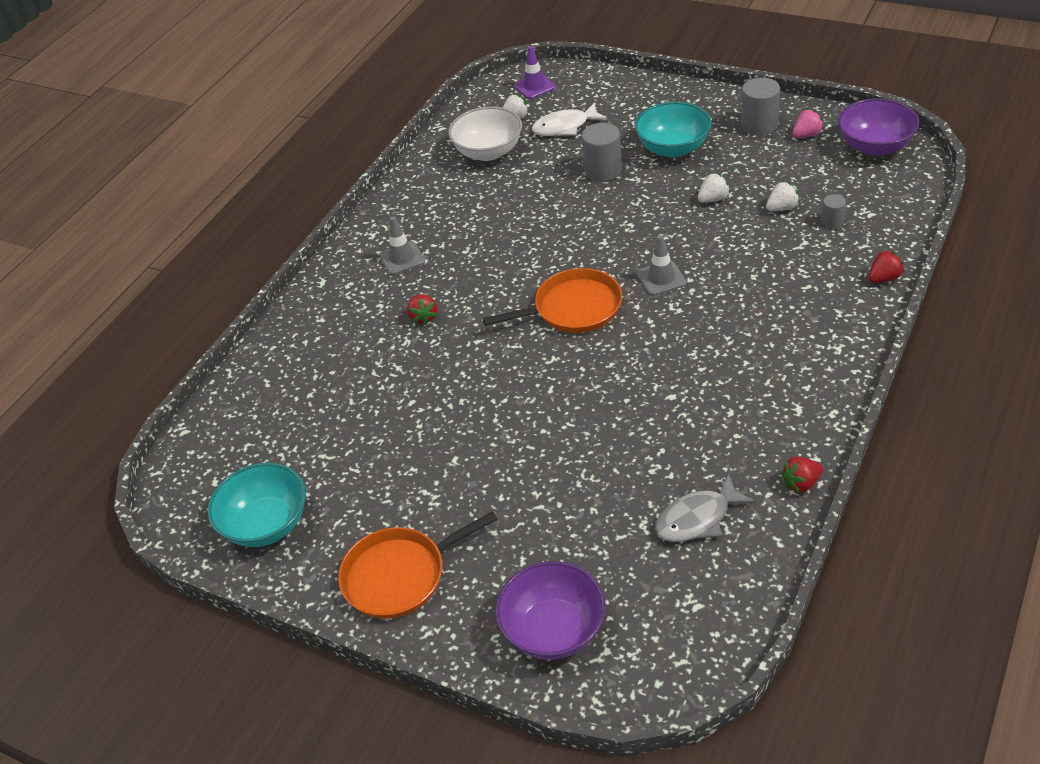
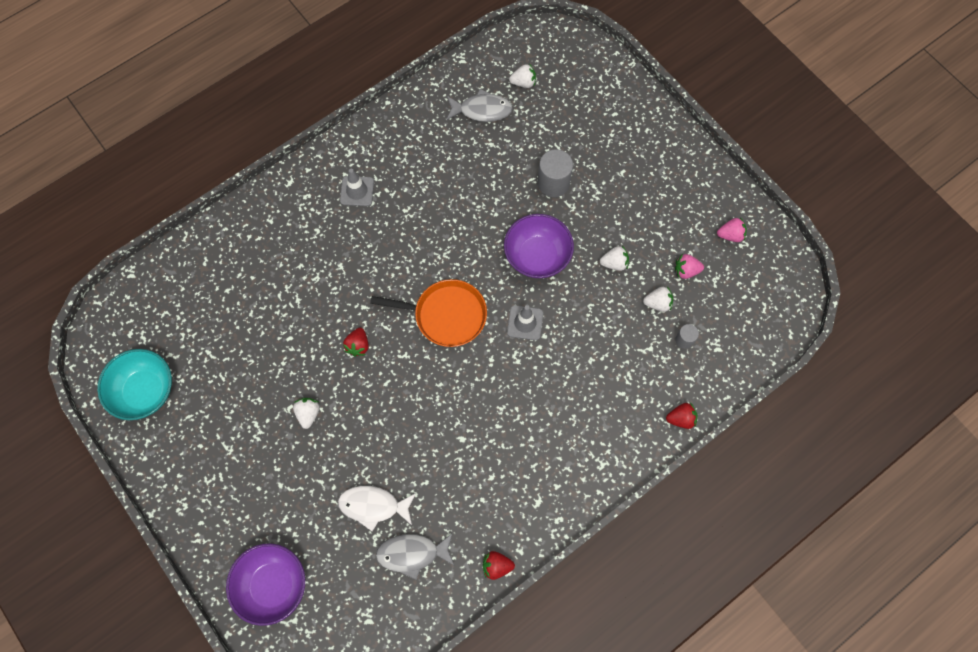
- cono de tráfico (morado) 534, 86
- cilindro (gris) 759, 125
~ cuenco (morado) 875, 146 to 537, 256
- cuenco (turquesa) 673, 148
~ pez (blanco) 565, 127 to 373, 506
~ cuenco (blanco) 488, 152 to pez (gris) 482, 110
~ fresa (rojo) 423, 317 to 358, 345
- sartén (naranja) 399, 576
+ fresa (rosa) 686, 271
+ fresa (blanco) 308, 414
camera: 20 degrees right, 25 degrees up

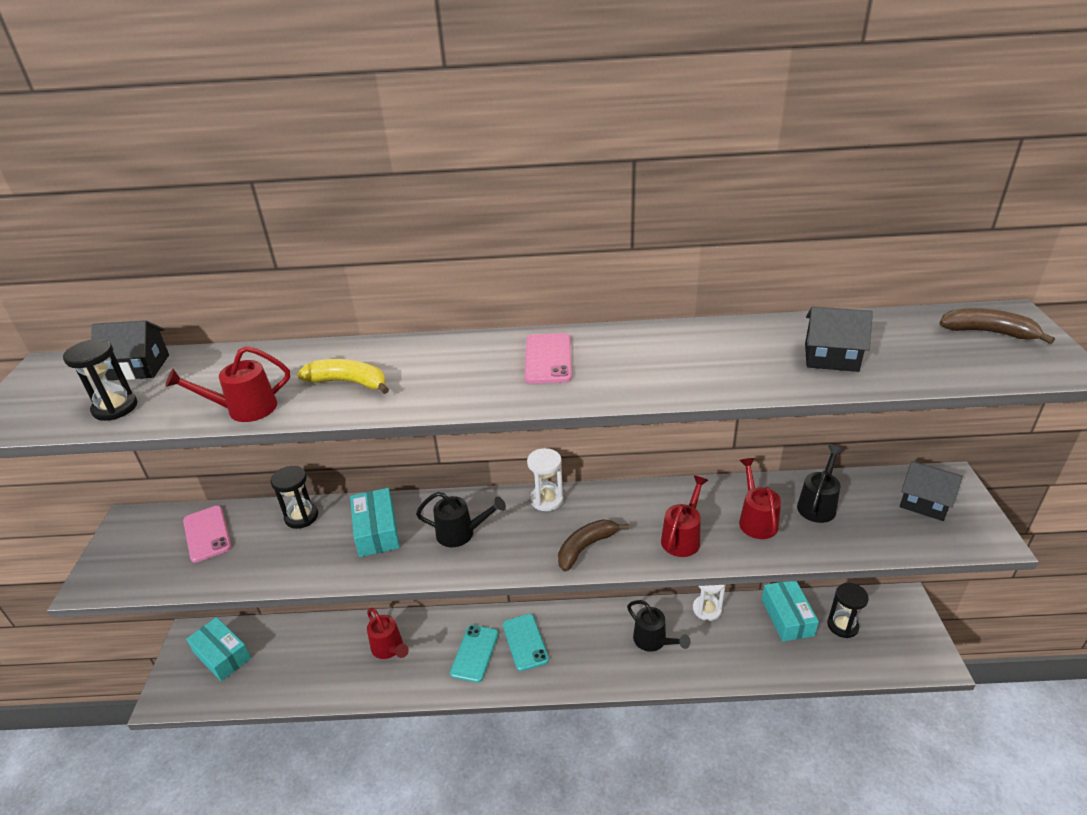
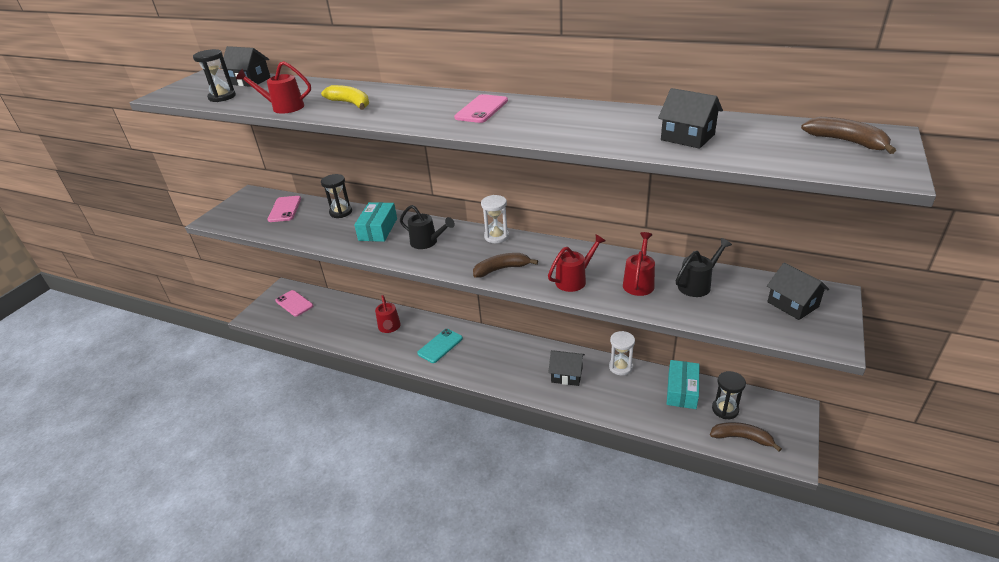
~ regadera (negro) 653, 641 to casa (negro) 566, 375
- móvil (turquesa) 525, 642
~ caja (turquesa) 222, 655 to móvil (rosa) 294, 303
+ plátano (marrón) 742, 438
camera: 25 degrees right, 0 degrees up

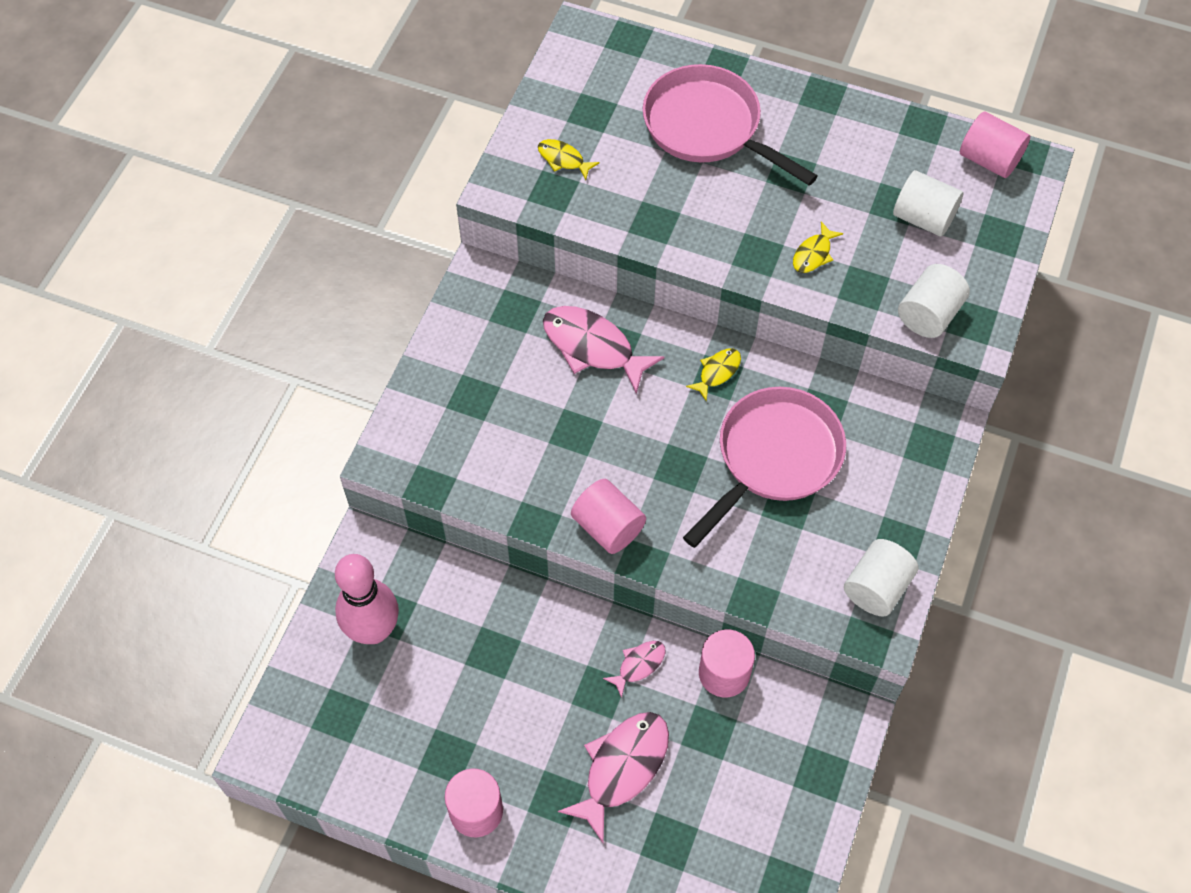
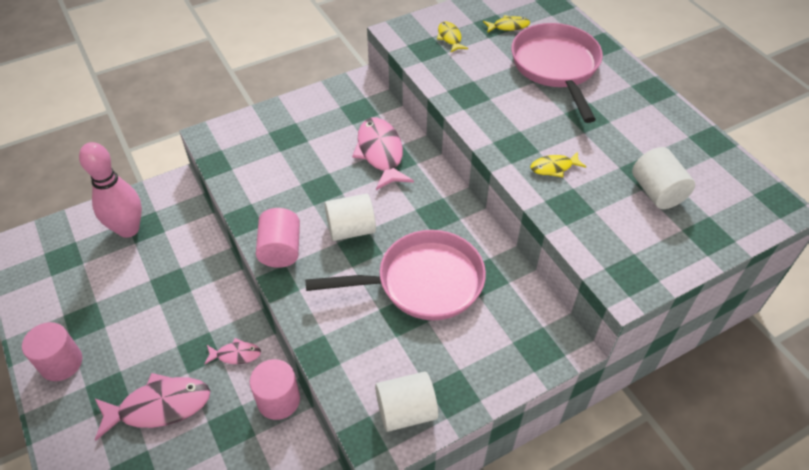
- cilindro (rosa) 989, 159
~ cilindro (blanco) 929, 314 to 351, 229
~ pez (amarillo) 717, 372 to 508, 26
camera: 40 degrees right, 10 degrees down

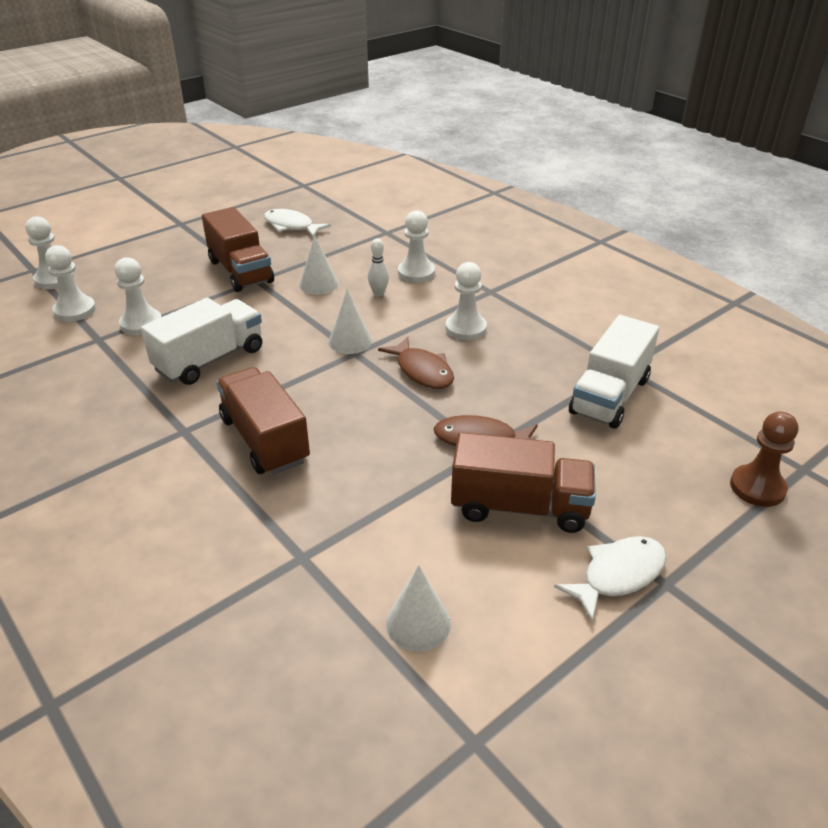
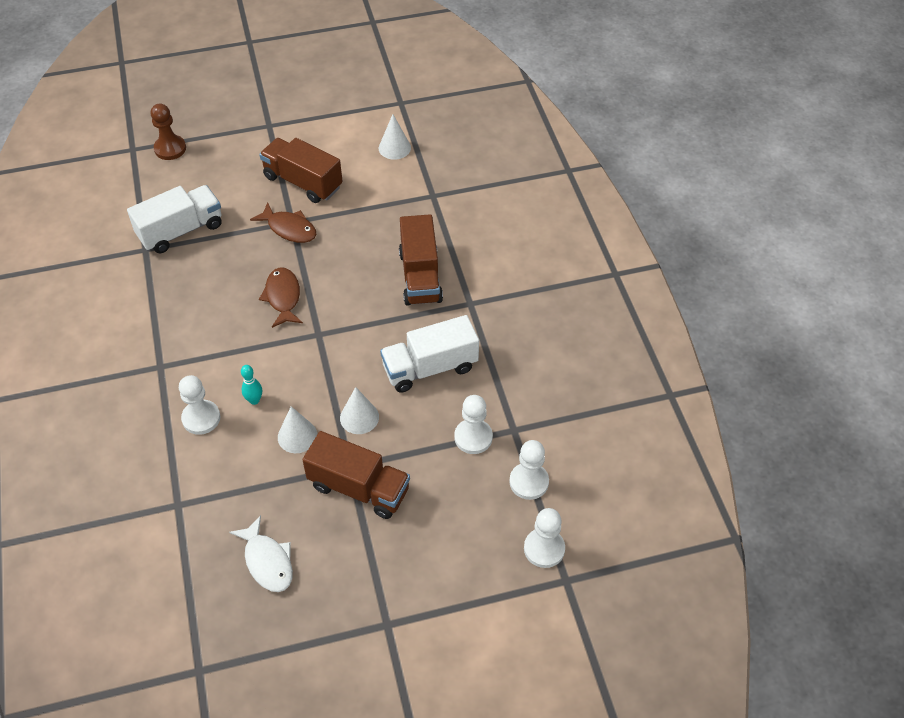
~ camión (marrón) 240, 271 = 359, 488 120 degrees clockwise
~ bolo (blanco) 378, 293 to bolo (turquesa) 254, 400
- peón (blanco) 466, 328
~ cono (blanco) 350, 341 to 359, 417
- pez (blanco) 618, 575
camera: 155 degrees left, 15 degrees up

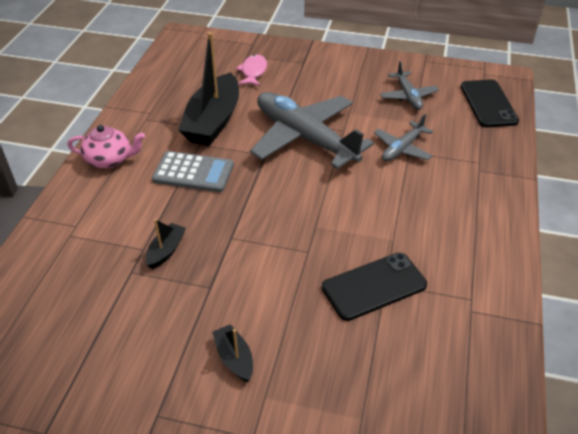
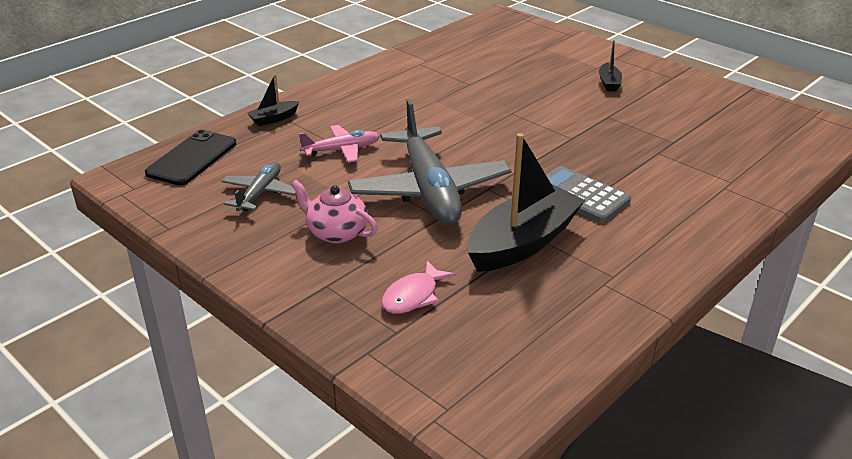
~ avión (gris) 402, 148 to avión (rosa) 342, 150
~ tetera (rosa) 110, 160 to 336, 232
~ barco (negro) 166, 251 to 274, 119
- móvil (negro) 374, 286
camera: 150 degrees left, 10 degrees down

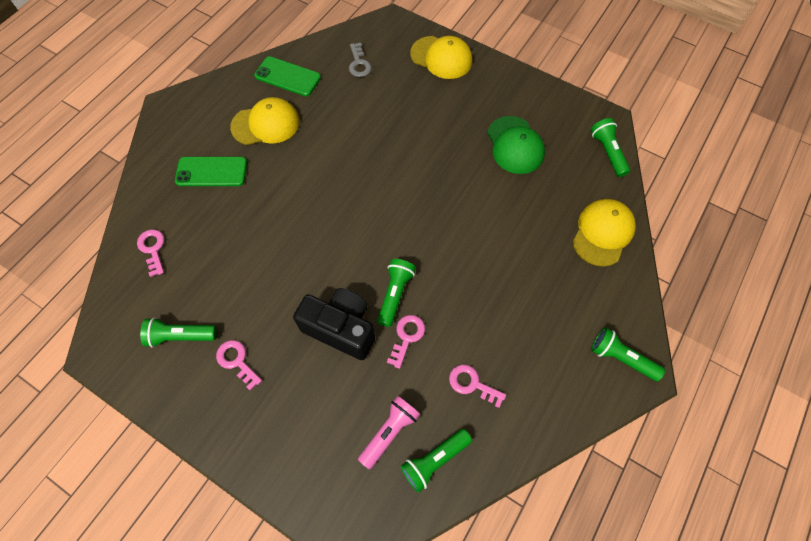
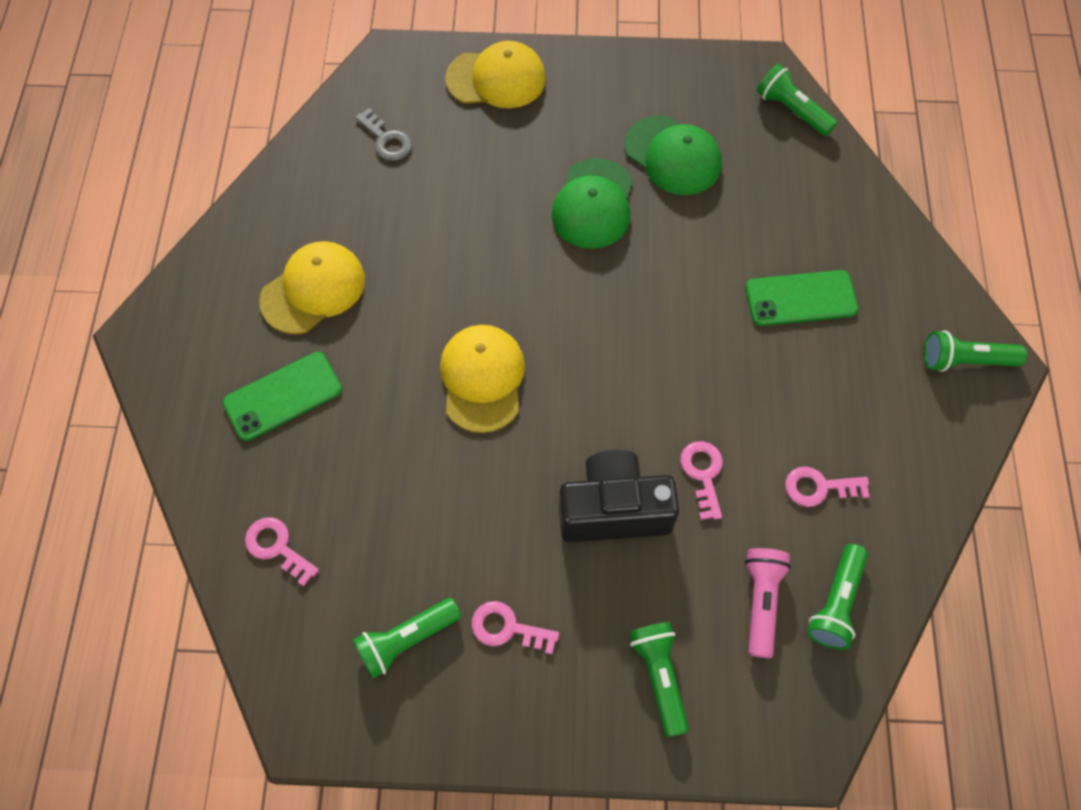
~ móvil (verde) 287, 77 to 800, 298
~ gorra (amarillo) 602, 233 to 482, 379
~ lámpara de mano (verde) 395, 294 to 659, 676
+ gorra (verde) 593, 204
camera: 30 degrees left, 0 degrees up

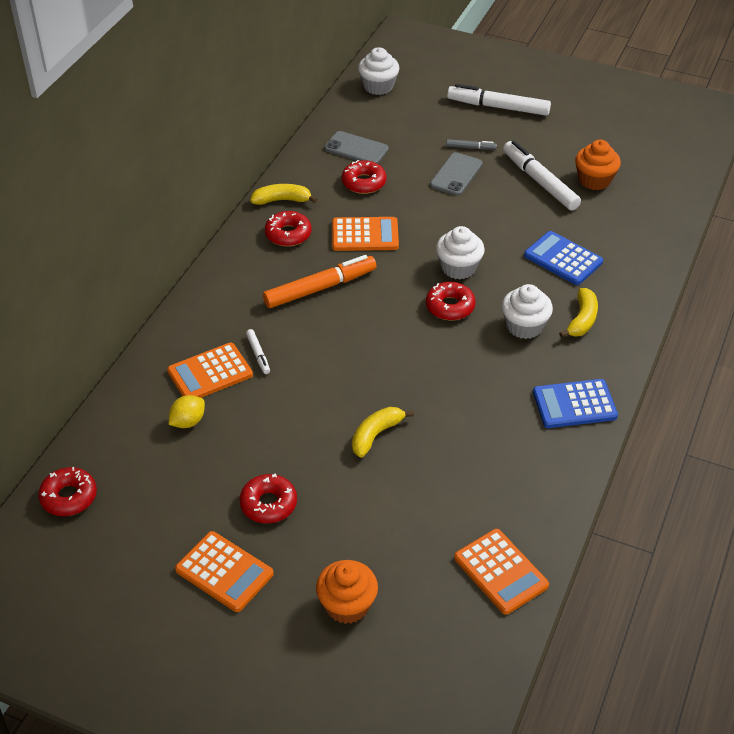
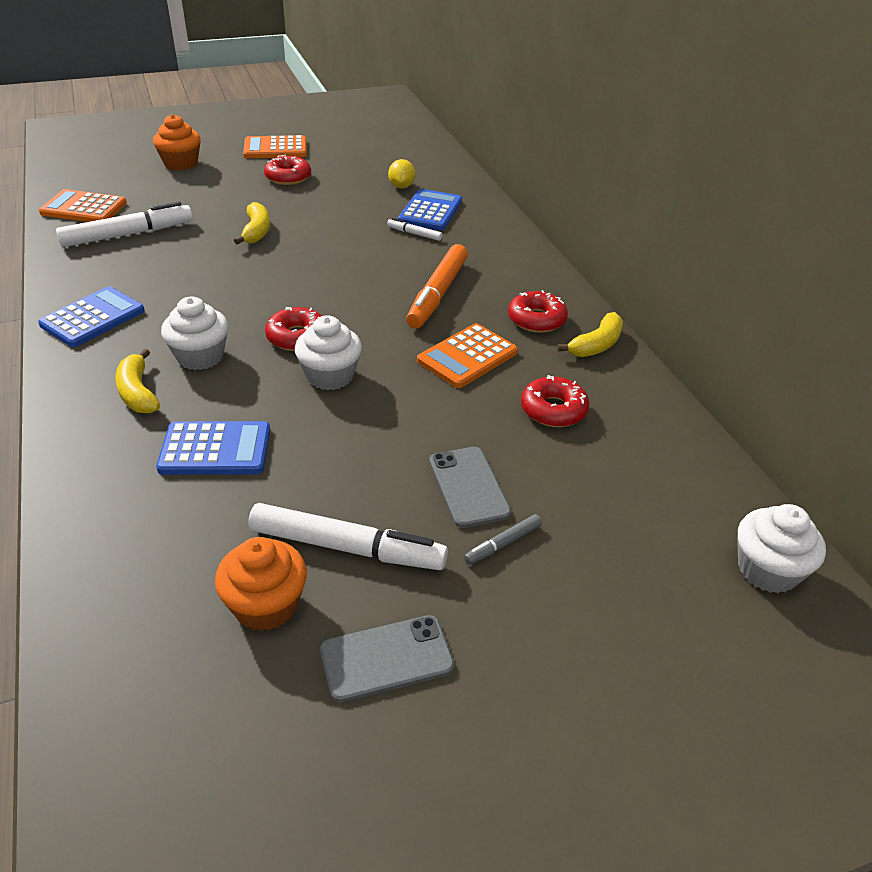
~ rotulador (blanco) 498, 107 to 128, 234
~ móvil (gris) 356, 149 to 386, 658
~ calculadora (naranja) 210, 373 to calculadora (azul) 430, 211
- rosquilla (rojo) 69, 497
camera: 135 degrees right, 5 degrees down

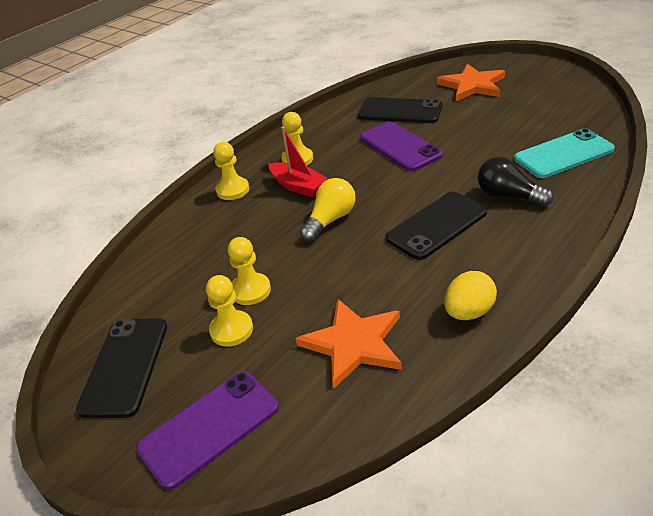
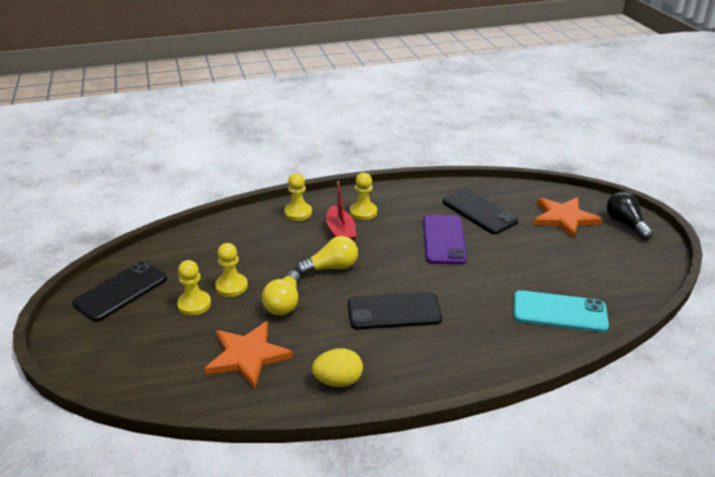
~ bombilla (negro) 508, 196 to 625, 224
- móvil (morado) 209, 428
+ bombilla (amarillo) 284, 303
camera: 30 degrees right, 5 degrees down

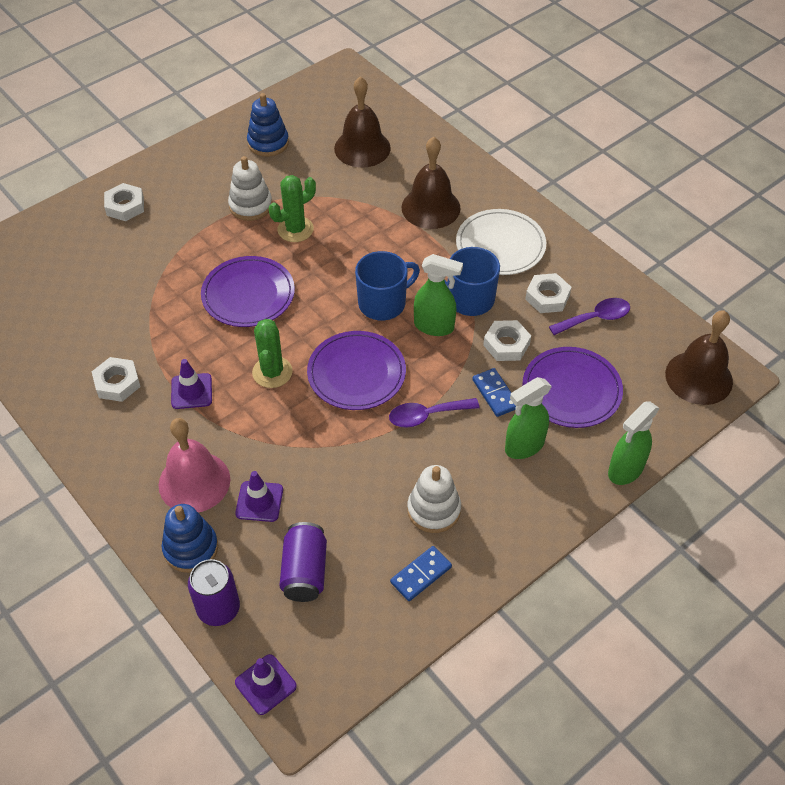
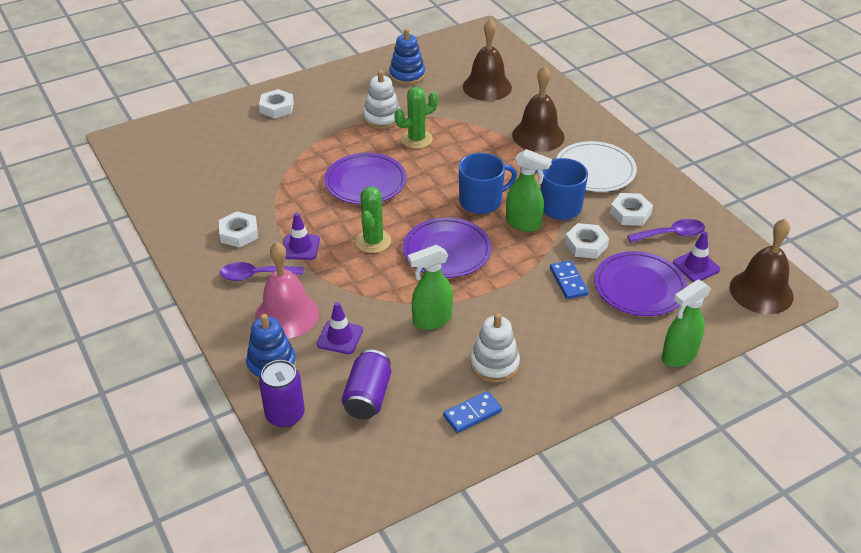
~ pulverizador (verde) 524, 446 to 431, 320
~ cuchara (morado) 426, 415 to 255, 275
~ cono de tráfico (morado) 265, 684 to 696, 266
camera: 10 degrees right, 10 degrees down

